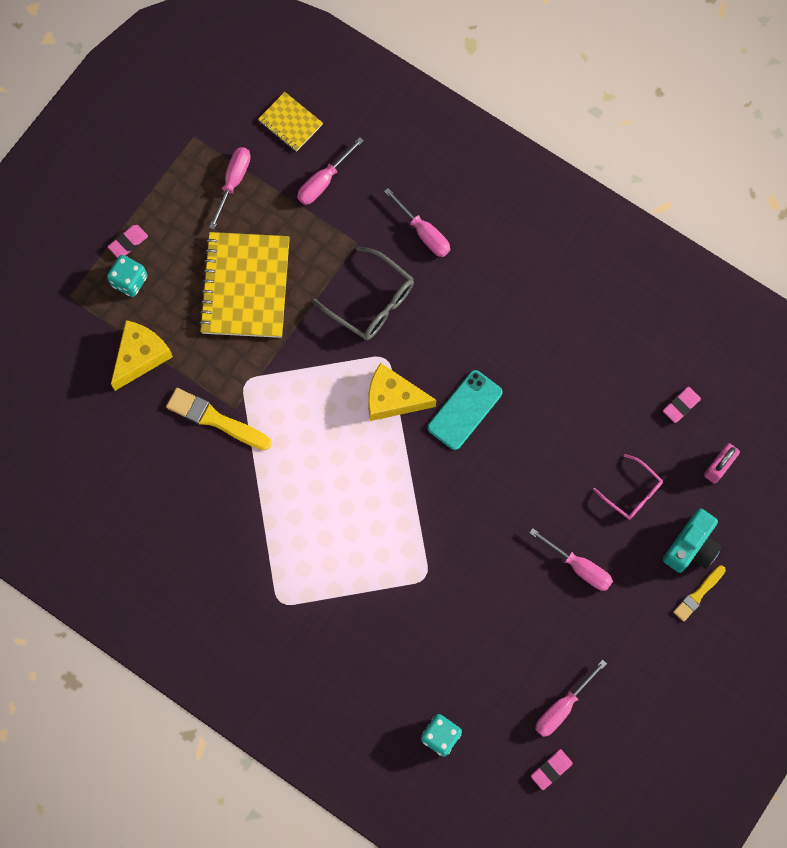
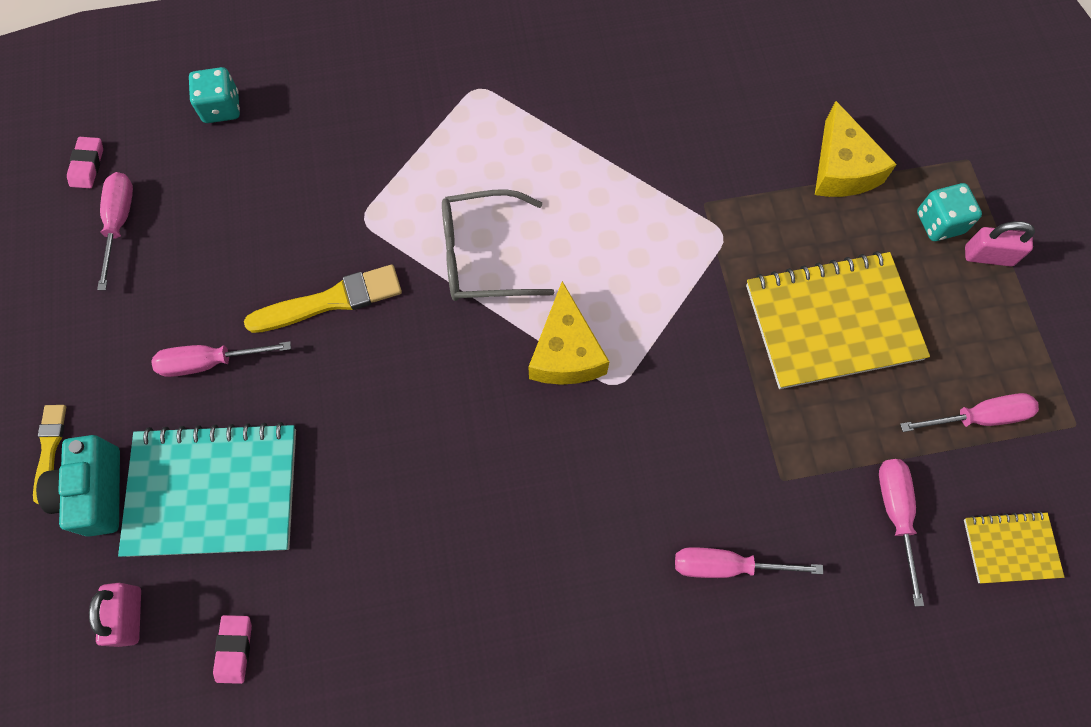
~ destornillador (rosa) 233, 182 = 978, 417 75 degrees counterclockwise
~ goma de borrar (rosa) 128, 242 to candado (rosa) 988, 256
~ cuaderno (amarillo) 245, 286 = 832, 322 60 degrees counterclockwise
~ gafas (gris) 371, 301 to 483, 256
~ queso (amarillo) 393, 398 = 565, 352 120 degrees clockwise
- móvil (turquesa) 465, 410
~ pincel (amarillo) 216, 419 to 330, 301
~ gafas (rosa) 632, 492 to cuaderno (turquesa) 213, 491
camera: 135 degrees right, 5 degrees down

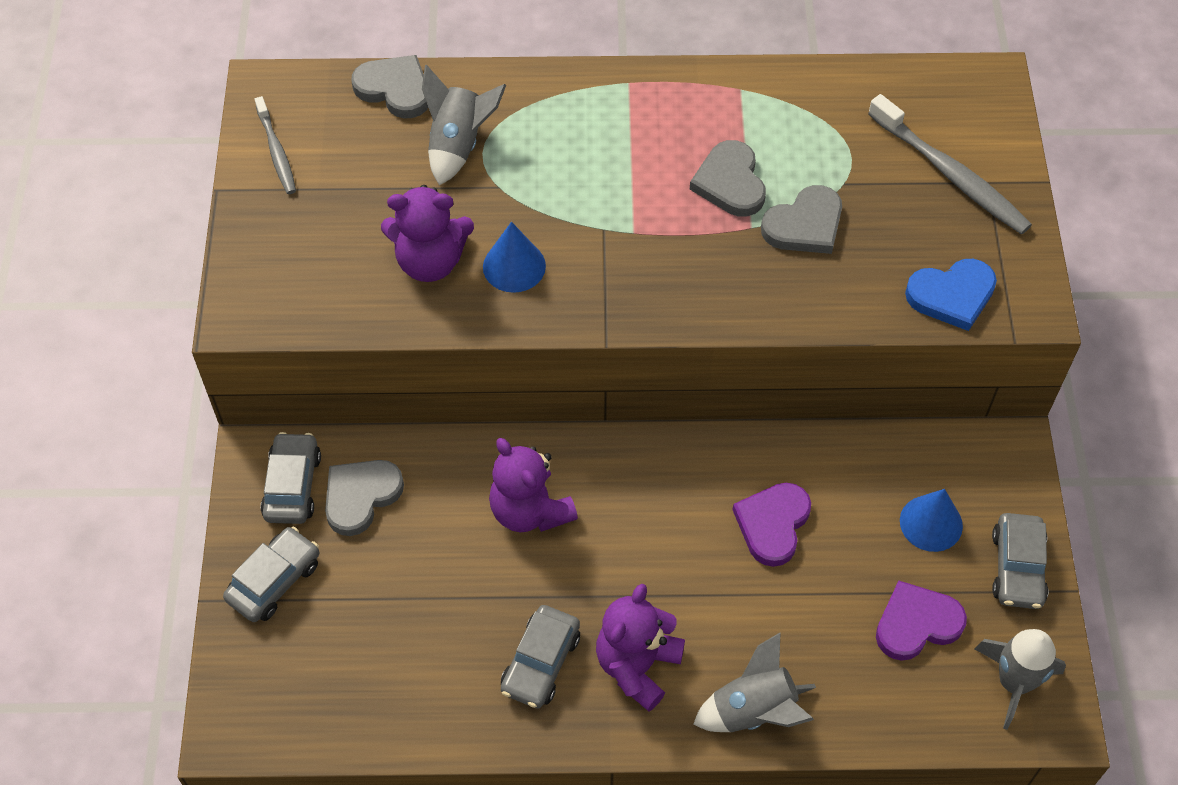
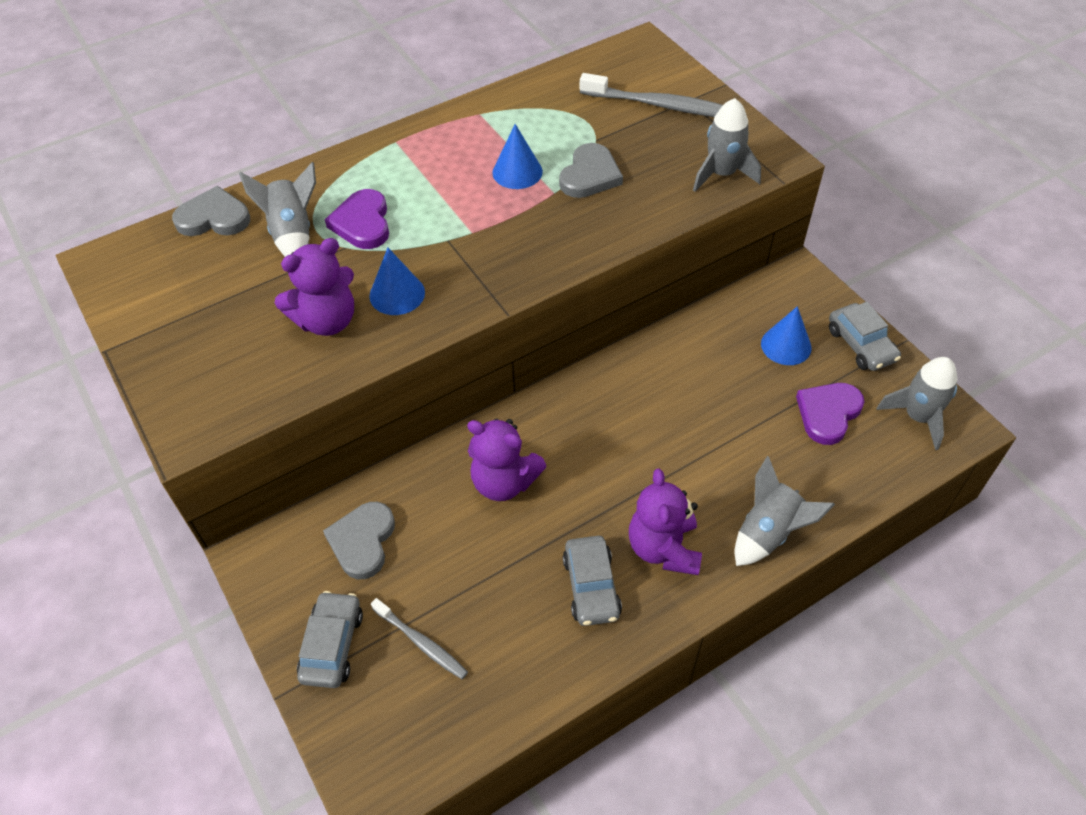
~ cepillo de dientes (gris) 276, 152 to 421, 642
~ corazón (gris) 730, 182 to cono (azul) 517, 172
~ corazón (azul) 952, 295 to cohete (gris) 722, 174
- coche (gris) 292, 485
~ corazón (morado) 772, 524 to 362, 223
camera: 30 degrees left, 5 degrees down

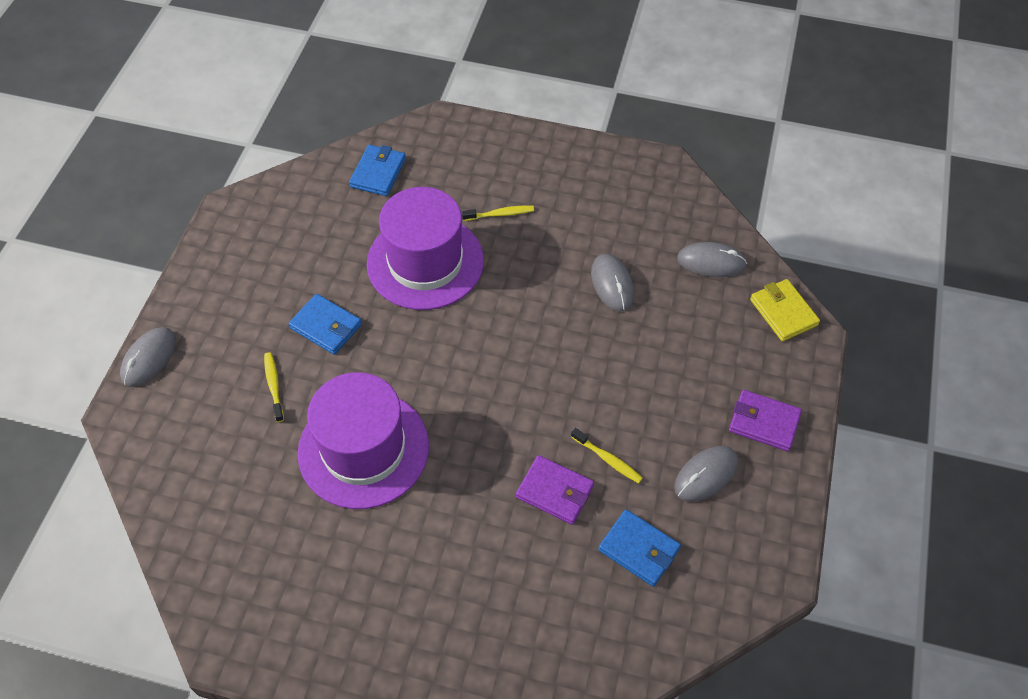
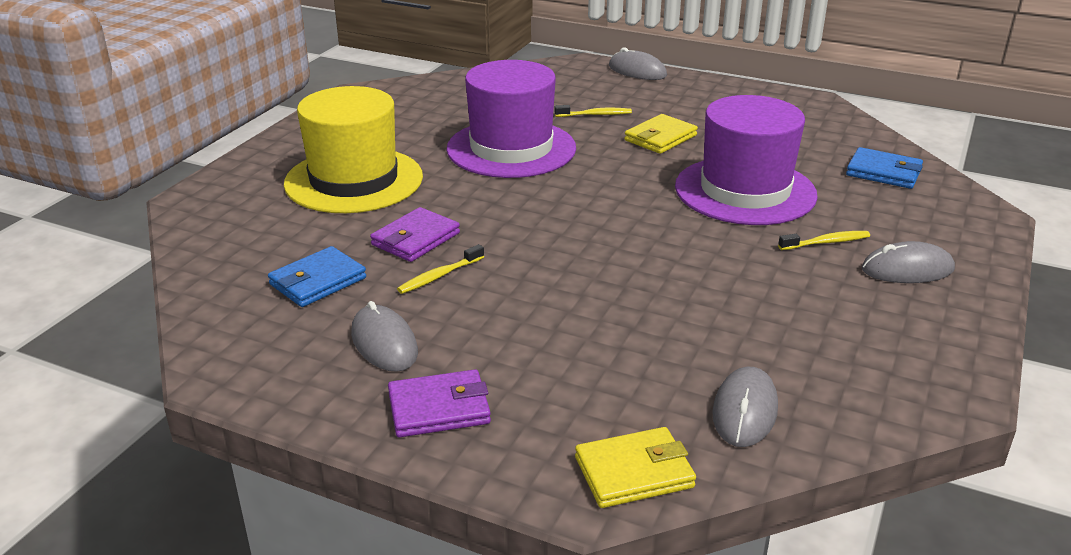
~ cepillo de dientes (amarillo) 500, 214 = 826, 242 105 degrees counterclockwise
~ ratón (gris) 612, 284 to 907, 269
~ cartera (azul) 326, 326 to cartera (amarillo) 660, 138
~ cartera (morado) 764, 422 = 439, 408 45 degrees clockwise
+ sombrero (amarillo) 354, 180
camera: 100 degrees right, 25 degrees down

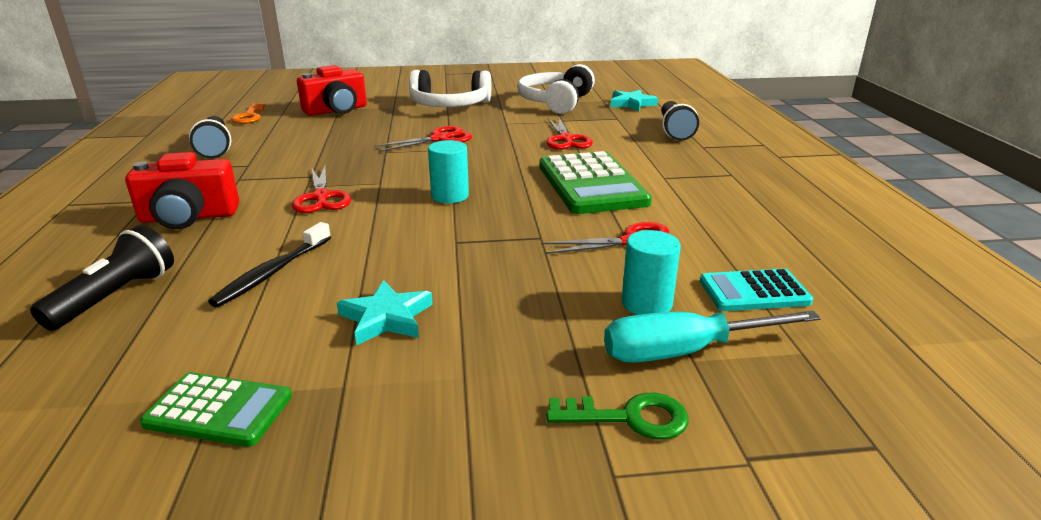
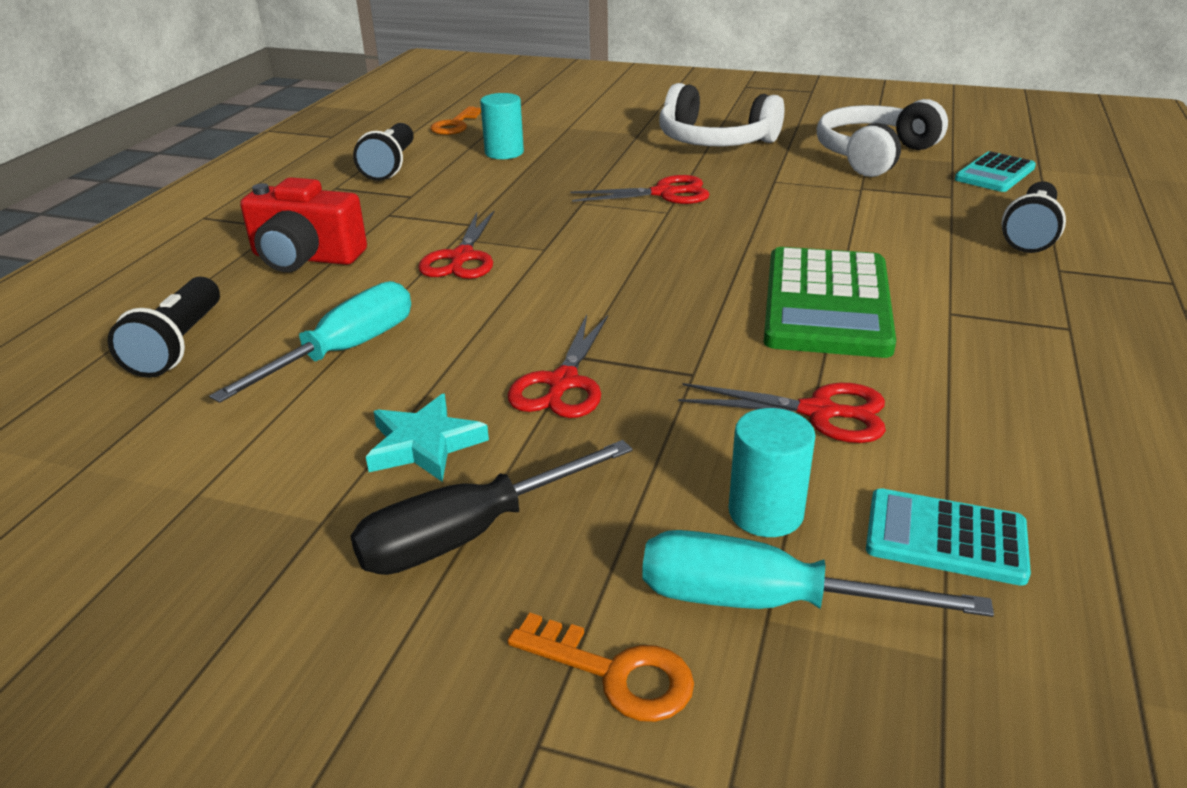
- cámara (rojo) 336, 110
~ estrella (turquesa) 631, 104 to calculadora (turquesa) 994, 174
~ tijeras (rojo) 566, 139 to 562, 383
~ cilindro (turquesa) 450, 196 to 504, 153
~ cepillo de dientes (negro) 272, 272 to destornillador (turquesa) 344, 351
~ lámpara de mano (negro) 116, 297 = 178, 345 135 degrees clockwise
- calculadora (verde) 219, 410
~ llave (verde) 629, 417 to llave (naranja) 615, 673
+ destornillador (negro) 468, 535
camera: 25 degrees right, 5 degrees up

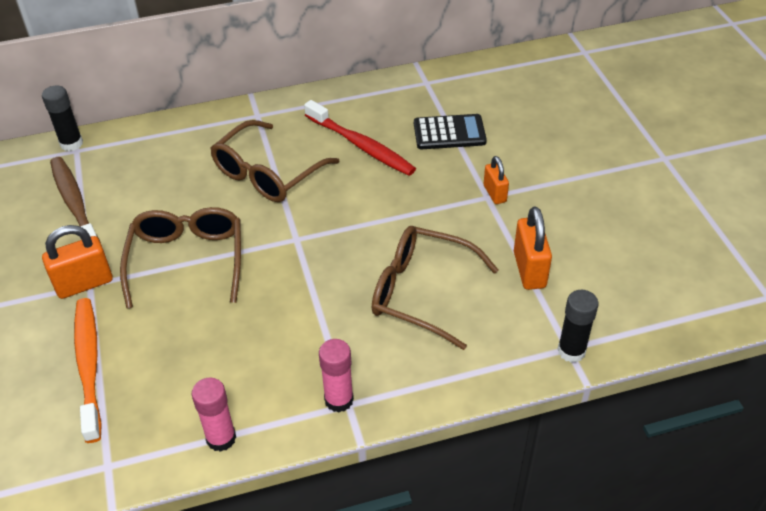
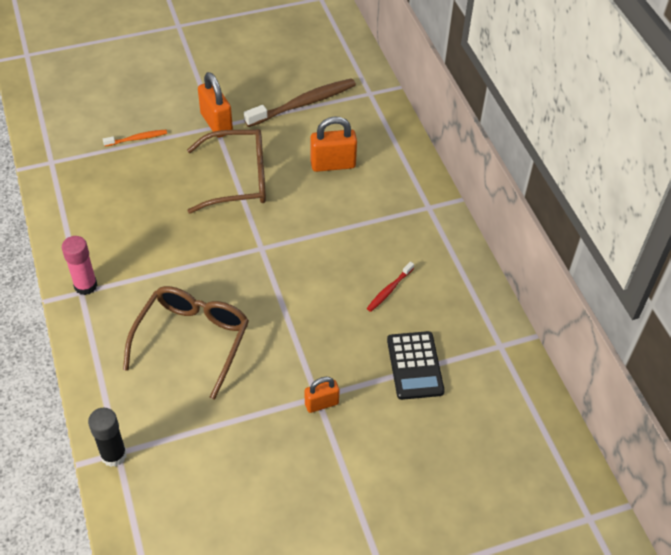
- barra de pegamento (negro) 71, 143
~ cepillo de dientes (rojo) 361, 145 = 389, 290 x0.50
- gafas (marrón) 267, 174
~ candado (naranja) 529, 270 to 333, 164
~ cepillo de dientes (naranja) 89, 366 = 137, 139 x0.50
- barra de pegamento (rosa) 221, 438
camera: 85 degrees right, 5 degrees up

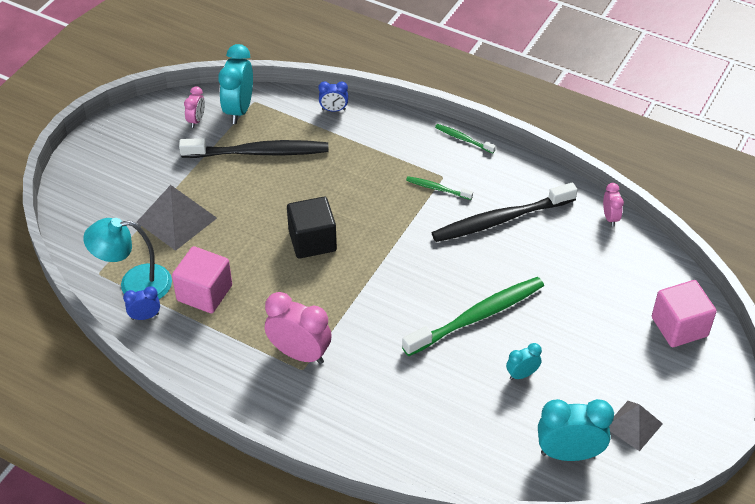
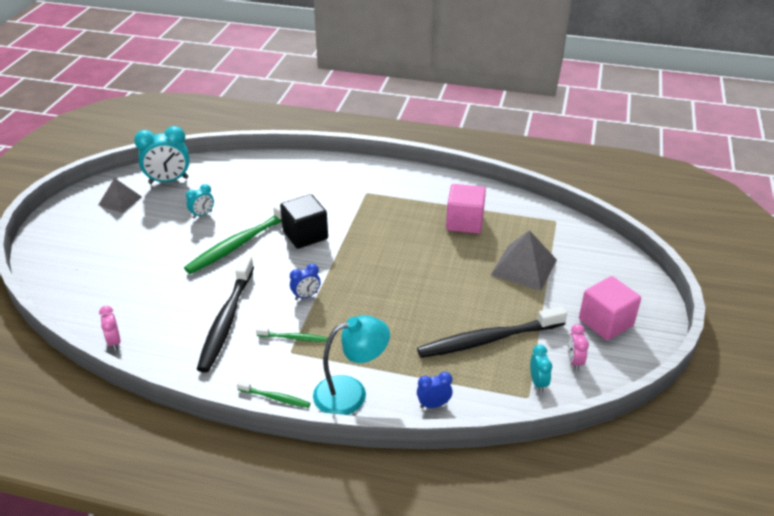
~ despertador (turquesa) 239, 110 = 538, 382 x0.52
~ cepillo de dientes (negro) 500, 220 = 226, 320 135 degrees clockwise
~ cubo (negro) 312, 241 to 305, 235
~ lámpara (turquesa) 134, 284 to 351, 393
~ cubo (rosa) 679, 326 to 605, 322
~ despertador (azul) 145, 316 to 306, 296
- despertador (rosa) 299, 353
camera: 165 degrees right, 10 degrees down

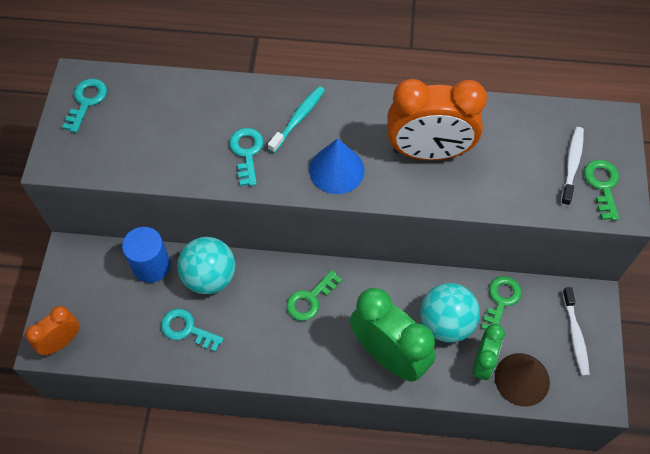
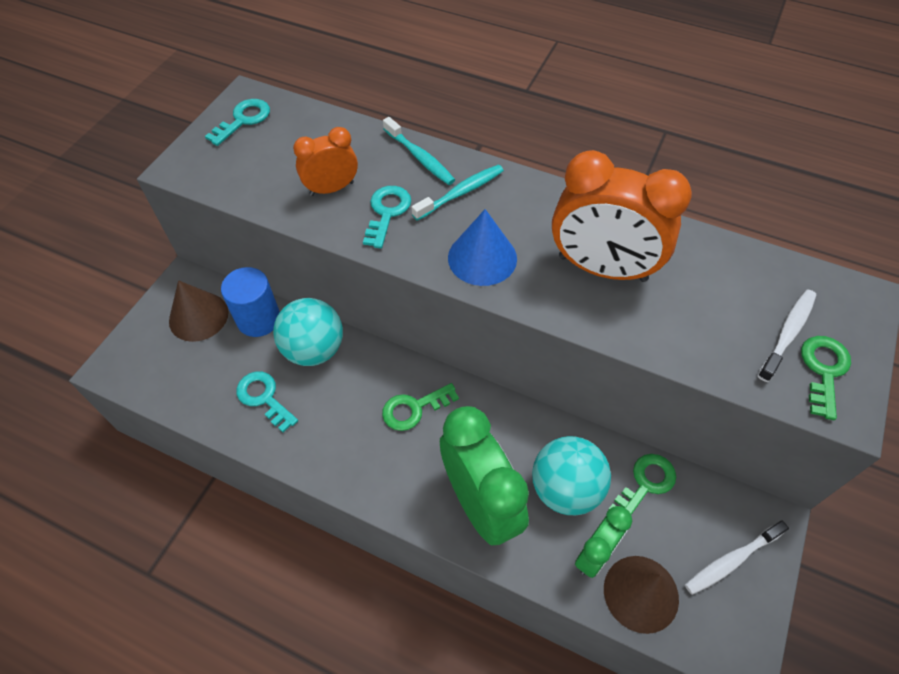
~ cepillo de dientes (blanco) 575, 335 = 731, 561 45 degrees clockwise
~ despertador (naranja) 62, 341 to 331, 188
+ cepillo de dientes (turquesa) 420, 158
+ cono (marrón) 198, 316
camera: 20 degrees right, 5 degrees down

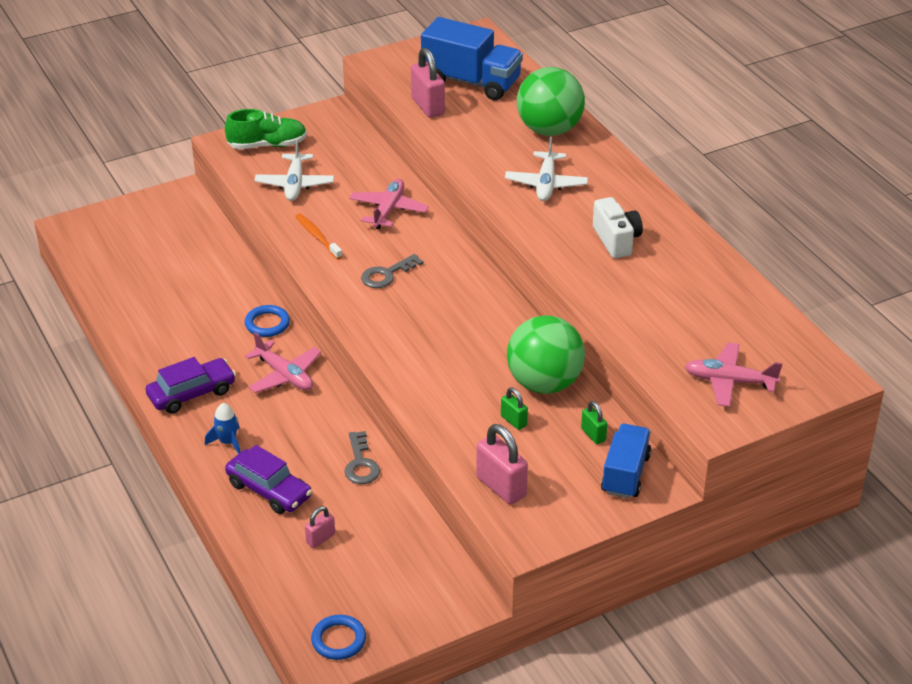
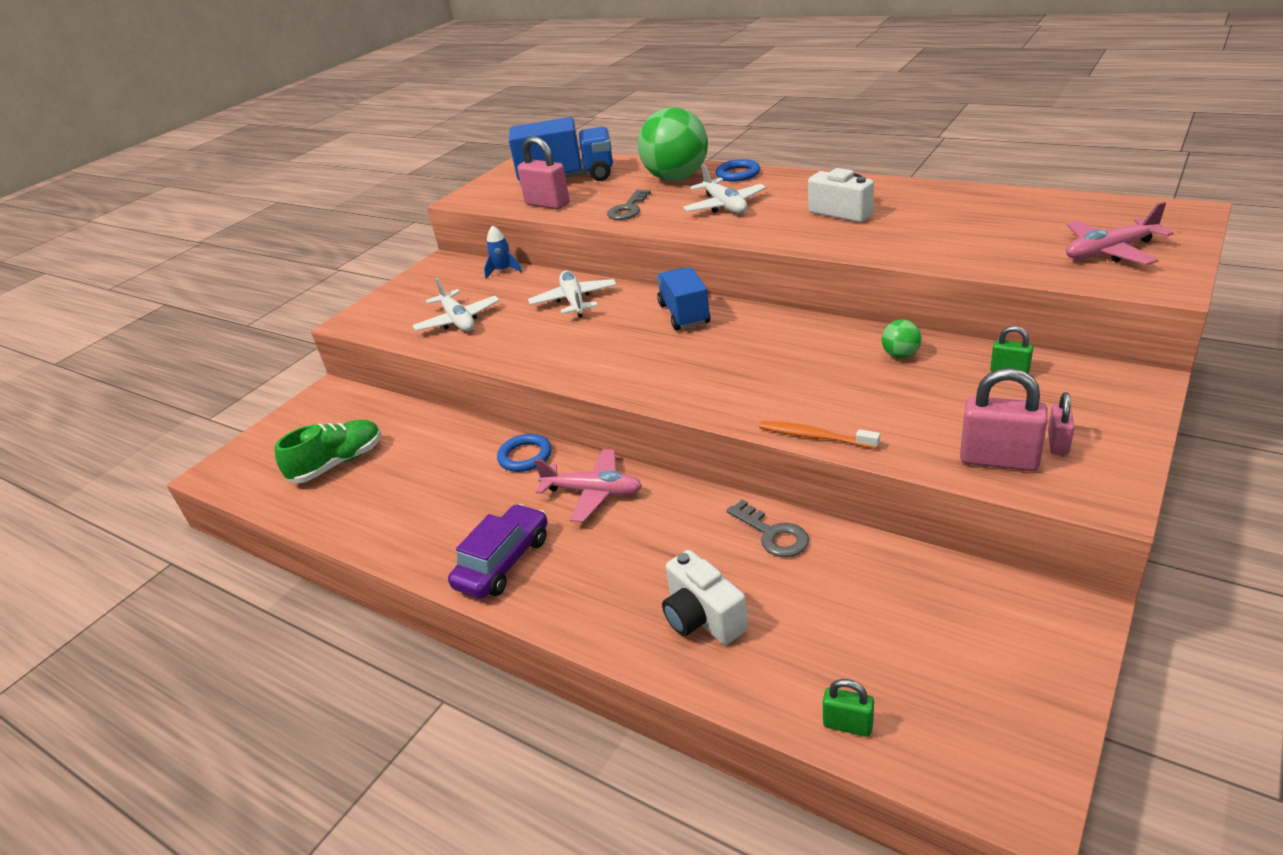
~ zapato (verde) 267, 145 to 338, 463
~ avión (rosa) 388, 210 to avión (blanco) 574, 301
~ cepillo de dientes (naranja) 317, 237 to 814, 436
~ llave (gris) 386, 275 to 628, 209
~ pelota (verde) 544, 383 = 900, 355 x0.42
~ candado (verde) 513, 421 to 848, 725
~ cohete (azul) 228, 442 to 503, 271
~ camión (azul) 625, 474 to 684, 314
~ coche (morado) 269, 490 to cámara (blanco) 702, 618
~ candado (rosa) 320, 539 to 1058, 443
~ anillo (azul) 338, 640 to 738, 174
camera: 25 degrees left, 5 degrees down

